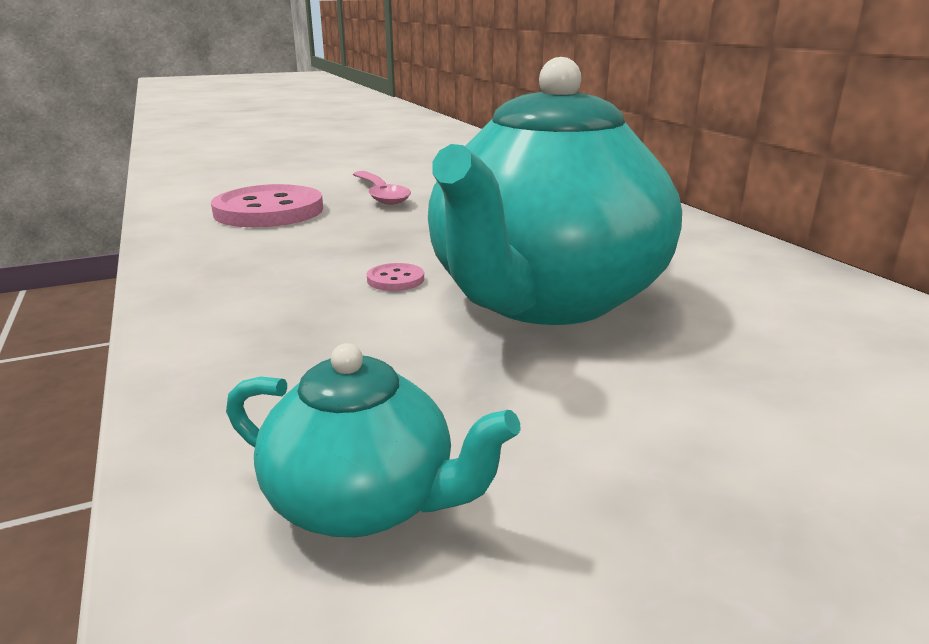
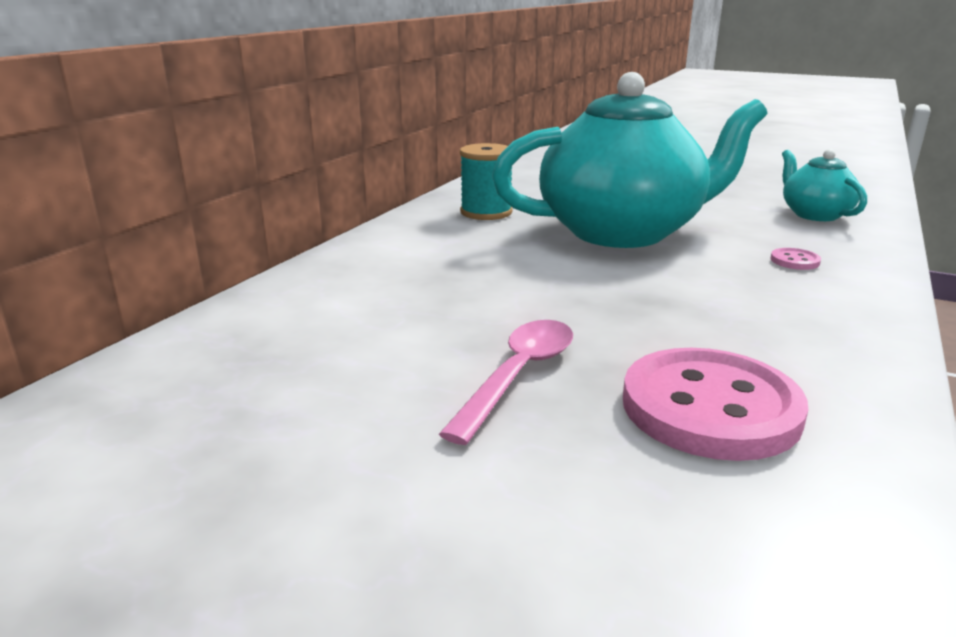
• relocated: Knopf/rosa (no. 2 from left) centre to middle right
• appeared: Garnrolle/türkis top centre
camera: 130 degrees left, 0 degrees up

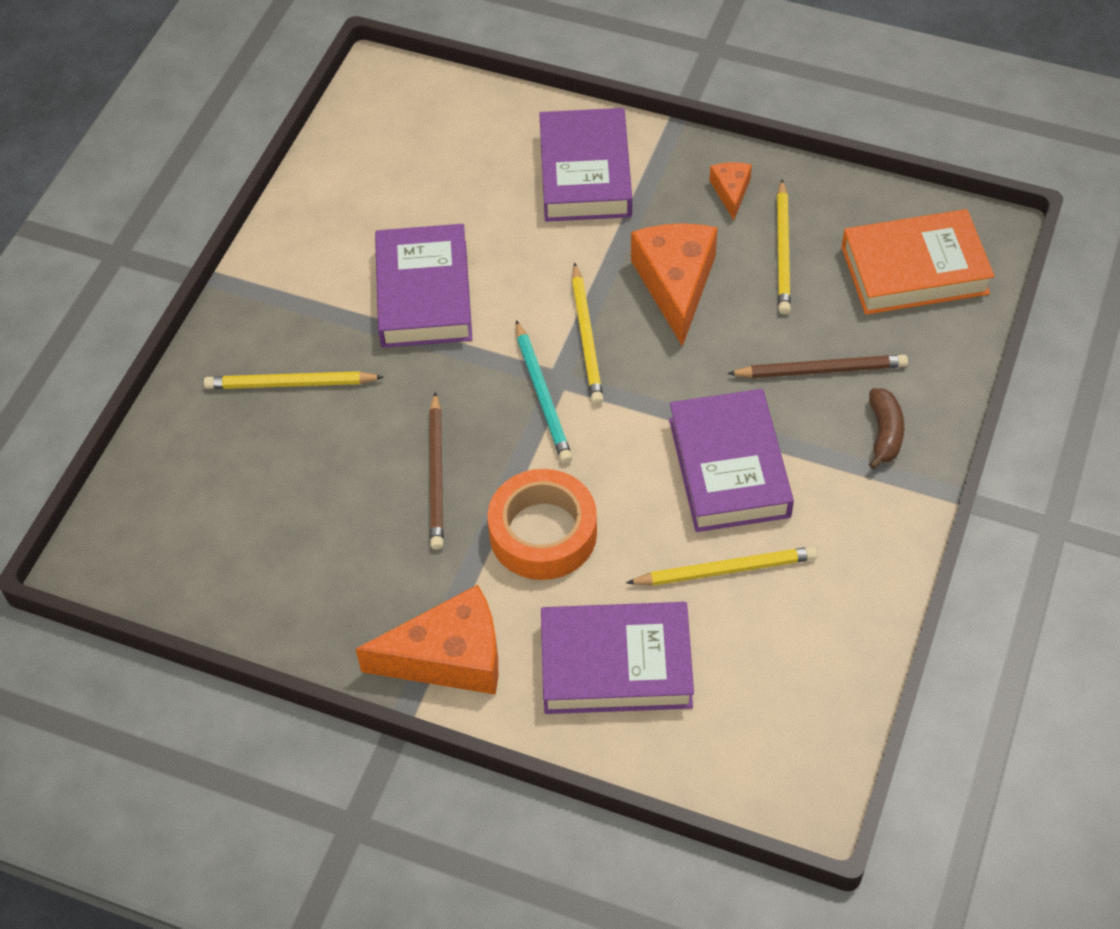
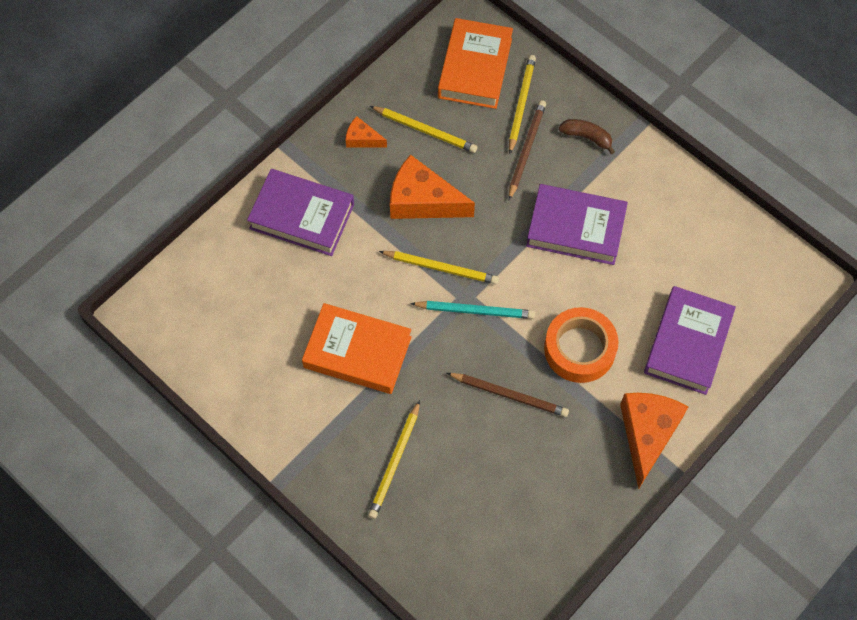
• colour: Buch/lila (no. 1 from left) top centre to Buch/orange (no. 1 from left) centre
• relocated: Bleistift/gelb (no. 3 from left in the first image) centre to Bleistift/gelb (no. 4 from left) top centre
camera: 70 degrees left, 10 degrees up

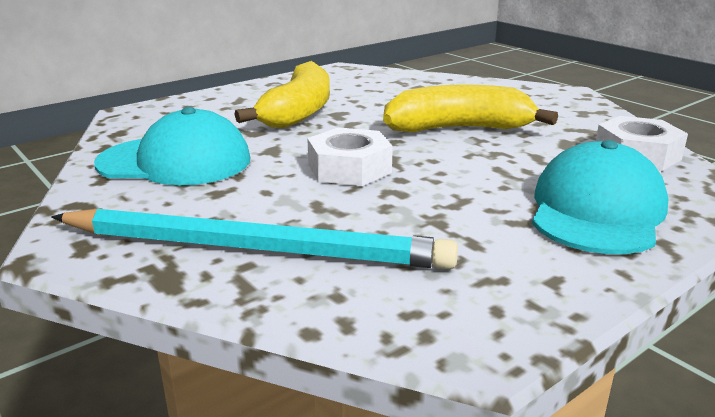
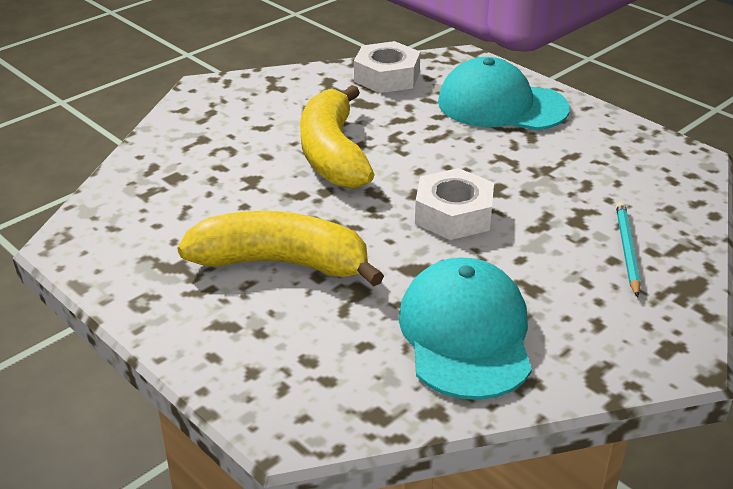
• size: Bleistift/türkis centre = middle right x0.44
camera: 95 degrees left, 10 degrees up

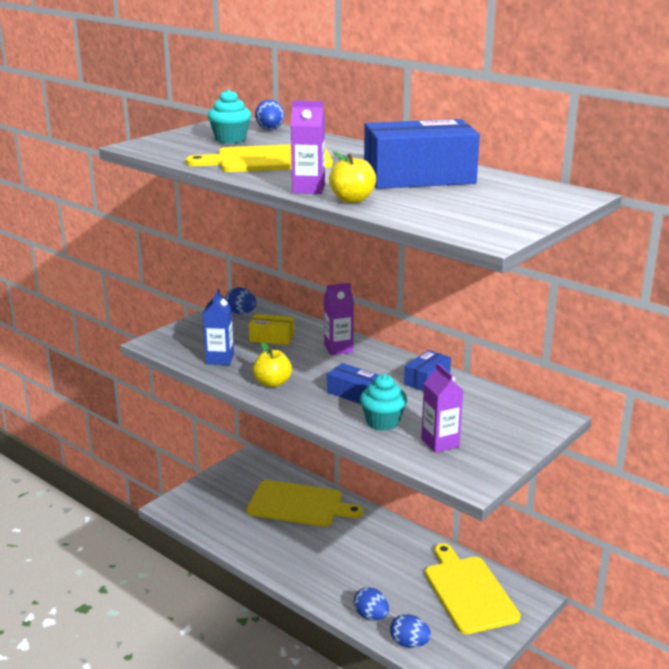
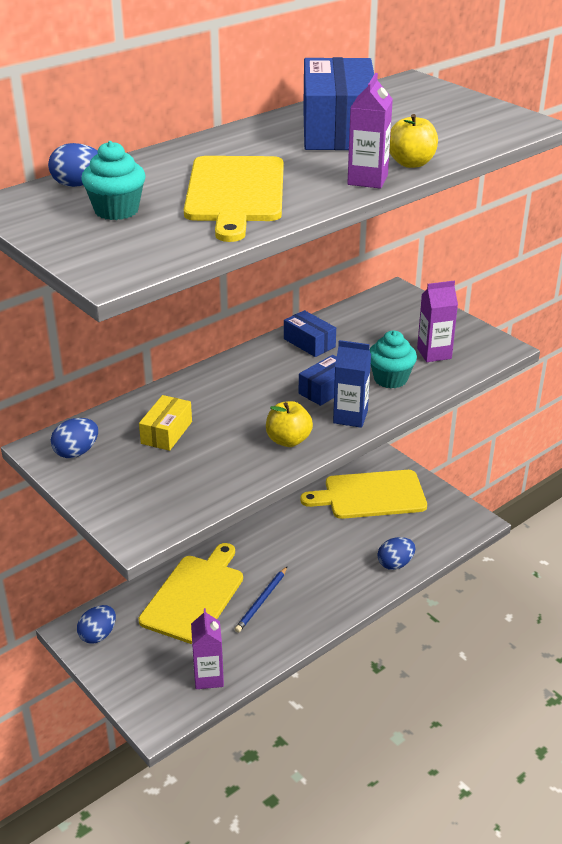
• relocated: Getränkekarton/blau middle left to centre
• relocated: Getränkekarton/lila (no. 2 from left in the first image) centre to Getränkekarton/lila (no. 1 from left) bottom centre
• relocated: Ei/blau (no. 4 from left in the first image) bottom centre to Ei/blau (no. 3 from left) bottom left
• appeared: Bleistift/blau bottom centre
camera: 80 degrees left, 10 degrees up

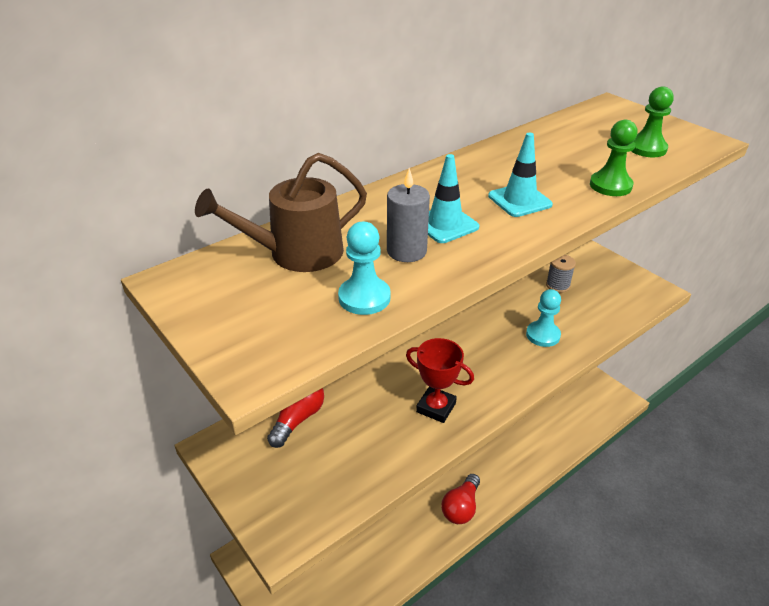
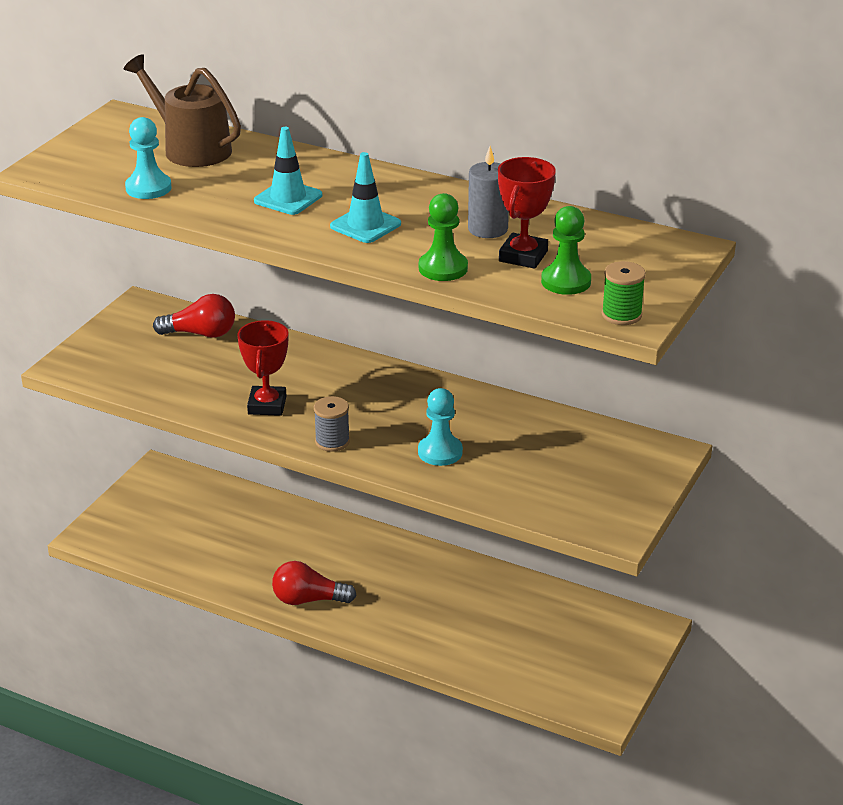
• relocated: Kerze/grau centre to top centre
• relocated: Garnrolle/grau middle right to centre
• appeared: Pokal/rot (no. 2 from left) top centre
• appeared: Garnrolle/grün middle right
camera: 65 degrees right, 5 degrees down

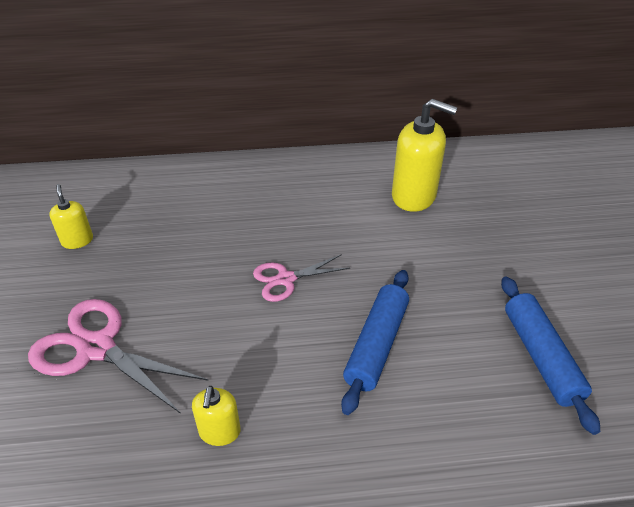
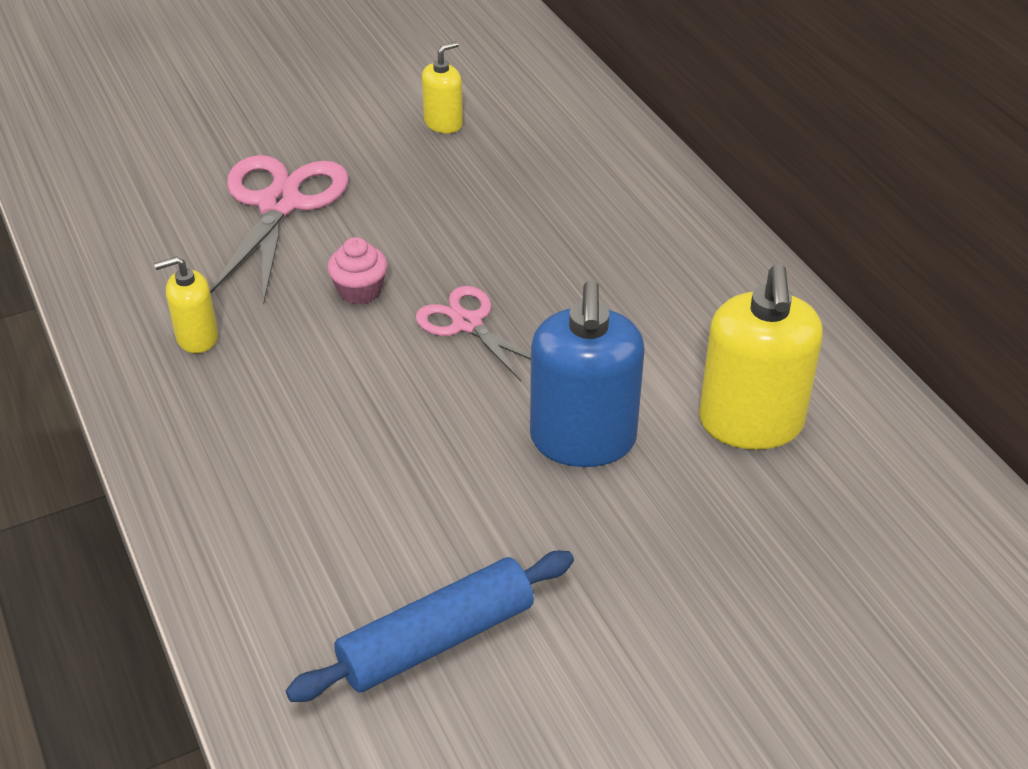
• missing: Nudelholz/blau (no. 1 from left) bottom centre
• appeared: Muffin/rosa centre
• appeared: Seifenspender/blau centre
camera: 70 degrees right, 0 degrees up

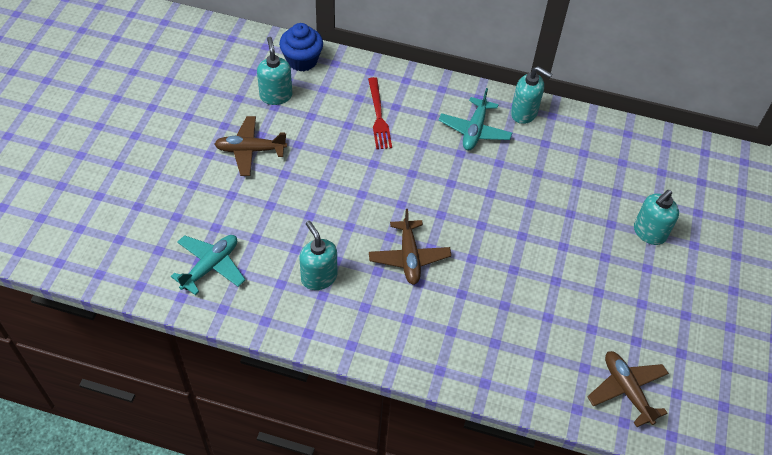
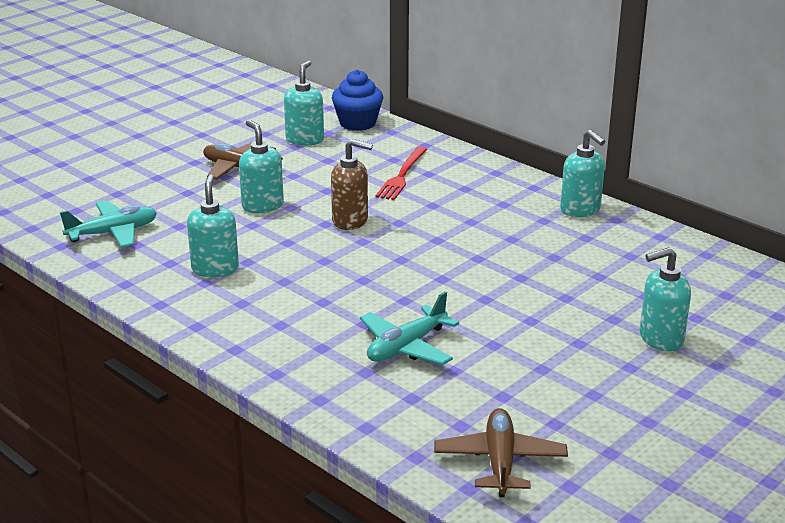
• missing: Flugzeug/braun (no. 2 from left) centre
• relocated: Flugzeug/türkis (no. 2 from left) top centre to centre
• appeared: Seifenspender/türkis (no. 2 from left) top left
• appeared: Seifenspender/braun centre
camera: 30 degrees right, 25 degrees down

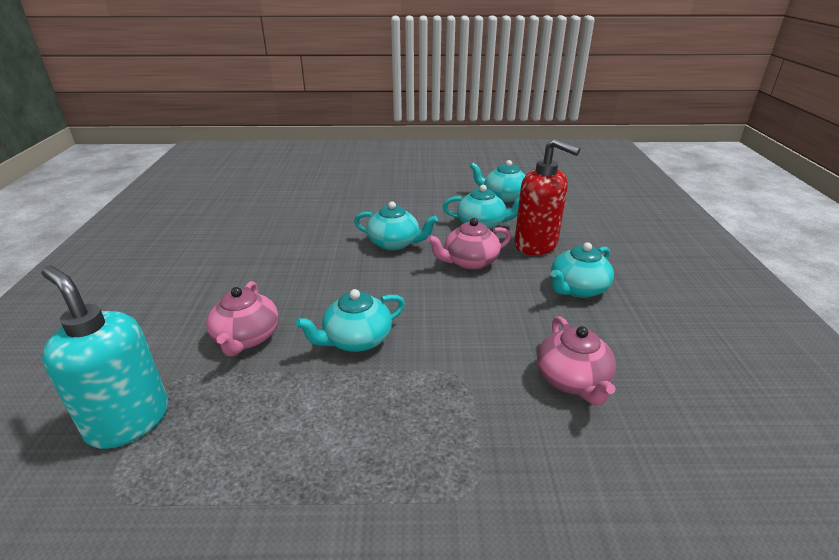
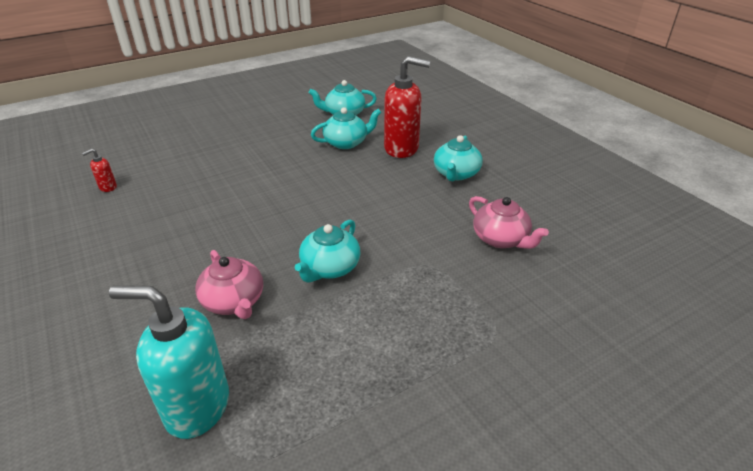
• missing: Teekanne/türkis (no. 2 from left) centre
• missing: Teekanne/rosa (no. 2 from left) centre
• appeared: Seifenspender/rot (no. 1 from left) middle left
camera: 30 degrees left, 5 degrees up

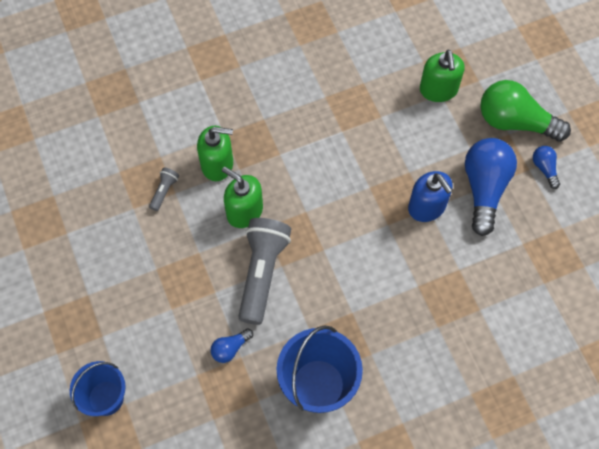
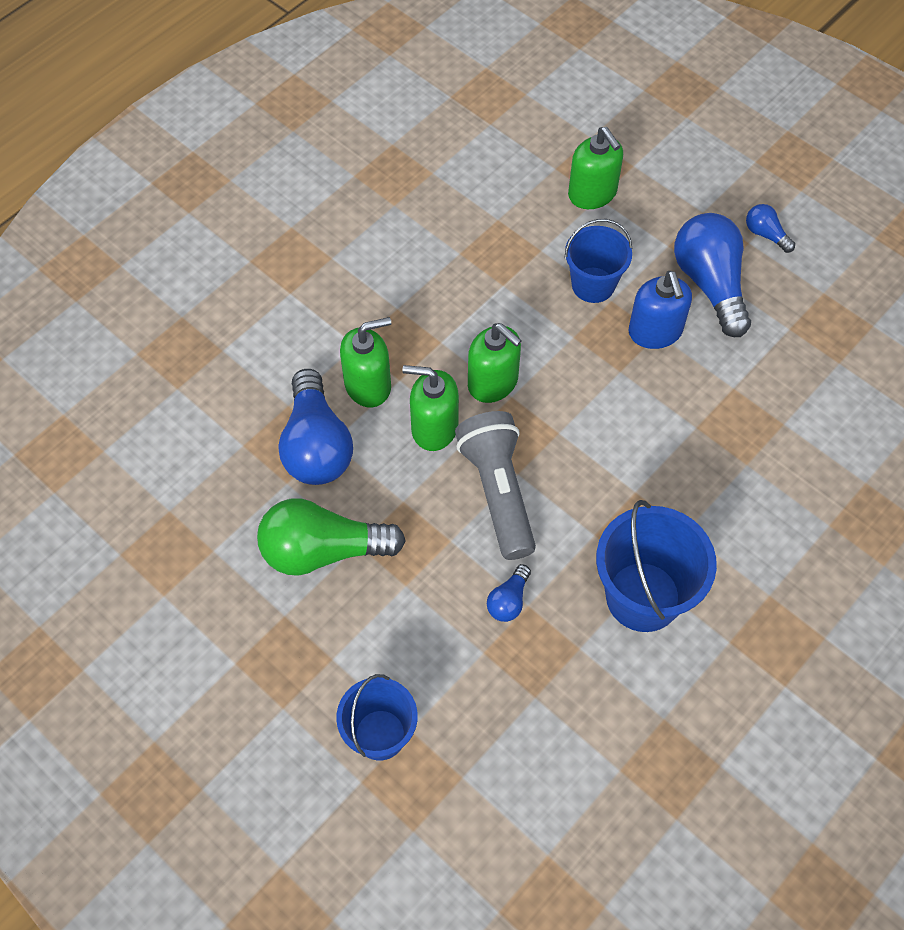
• exchanged: Taschenlampe/grau (no. 1 from left) middle left to Glühbirne/blau (no. 1 from left) centre
• spun: Seifenspender/blau middle right = middle right 45 degrees clockwise
• relocated: Glühbirne/grün top right to centre
• appeared: Seifenspender/grün (no. 3 from left) centre
• appeared: Eimer/blau (no. 2 from left) top centre
camera: 25 degrees left, 5 degrees down

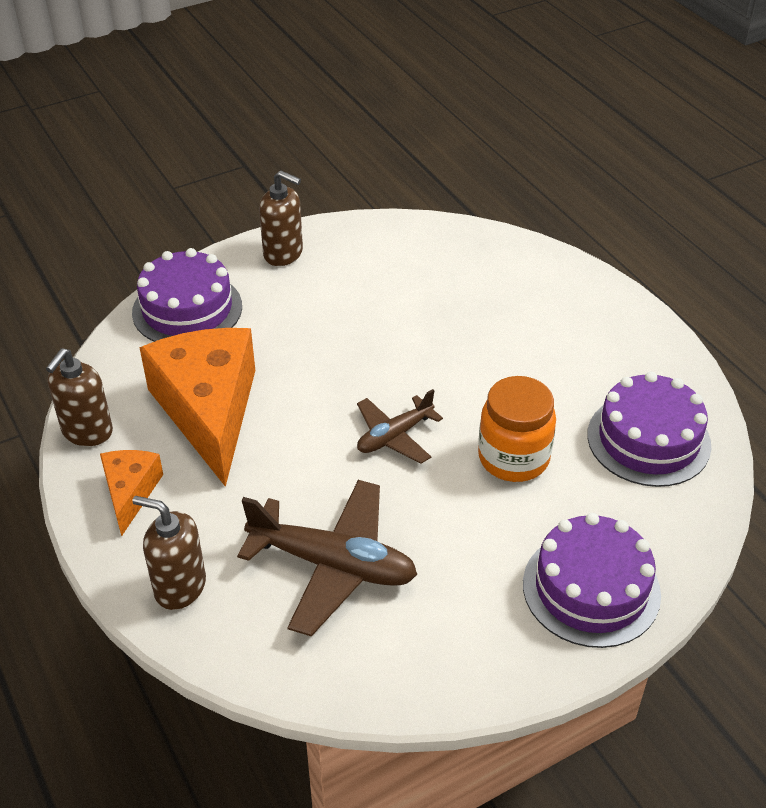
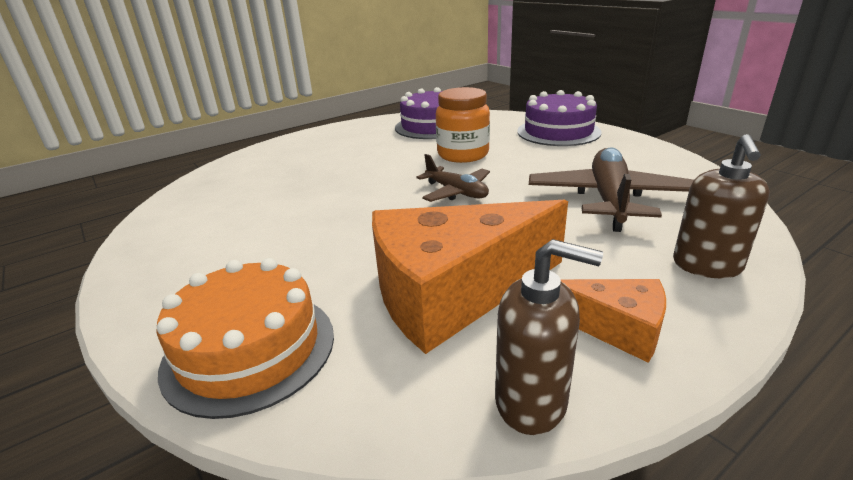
• spun: Käse/orange (no. 1 from left in the first image) middle left = bottom right 150 degrees counterclockwise
• colour: Kuchen/lila (no. 1 from left) middle left to Kuchen/orange bottom left
• missing: Seifenspender/braun (no. 3 from left) top centre
camera: 95 degrees left, 15 degrees down

